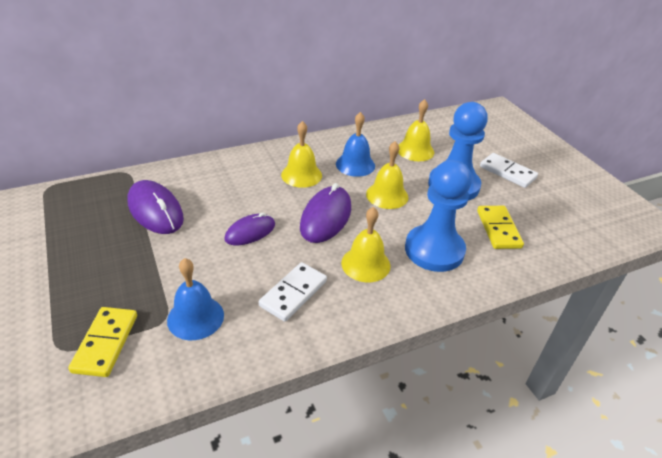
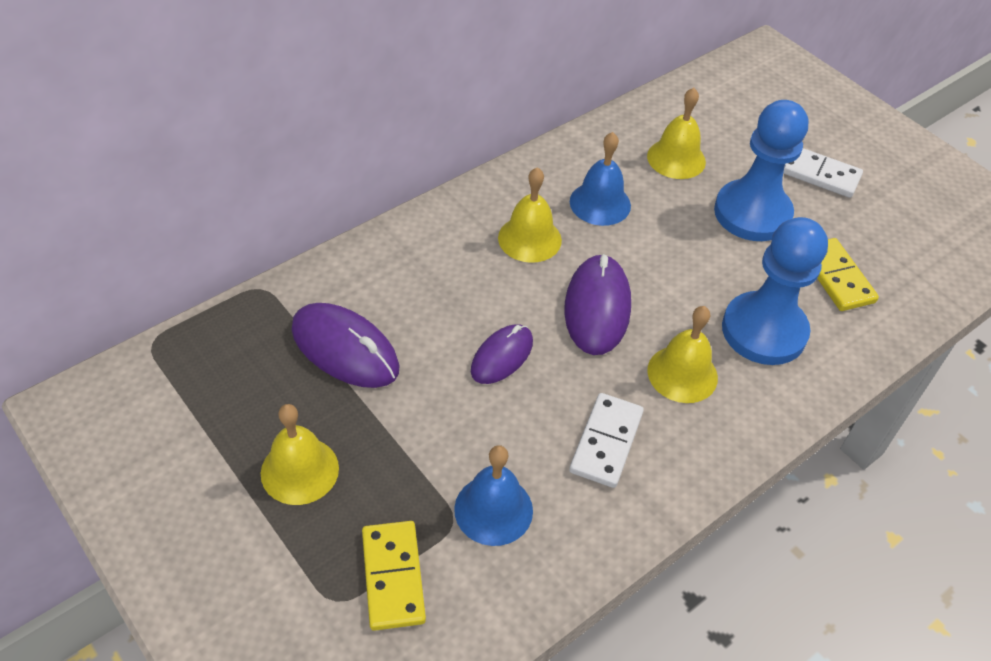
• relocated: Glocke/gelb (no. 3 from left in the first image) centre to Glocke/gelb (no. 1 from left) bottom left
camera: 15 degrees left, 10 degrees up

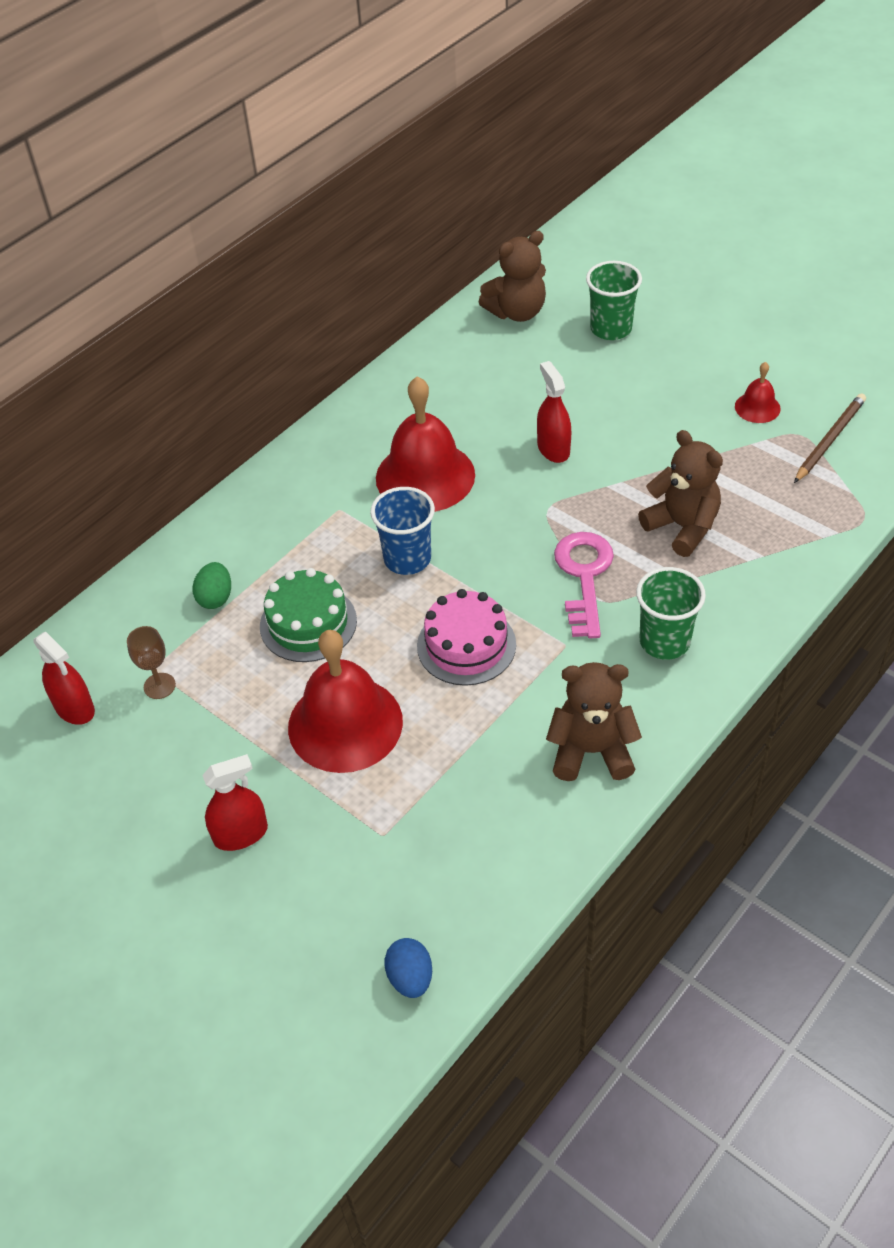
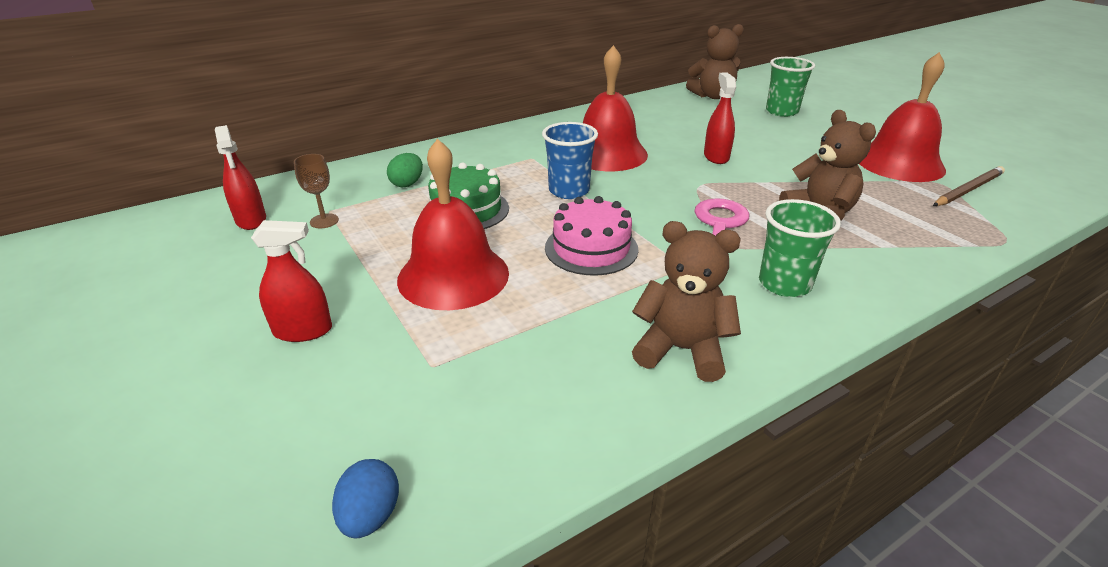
• size: Glocke/rot (no. 3 from left) top right = top right x2.15
camera: 15 degrees right, 15 degrees down

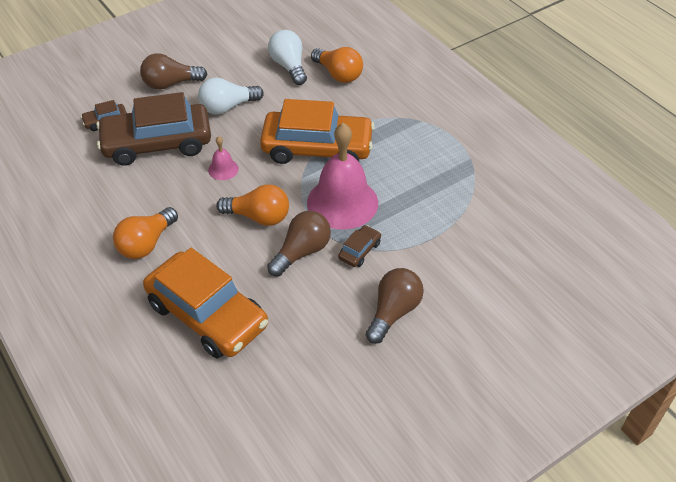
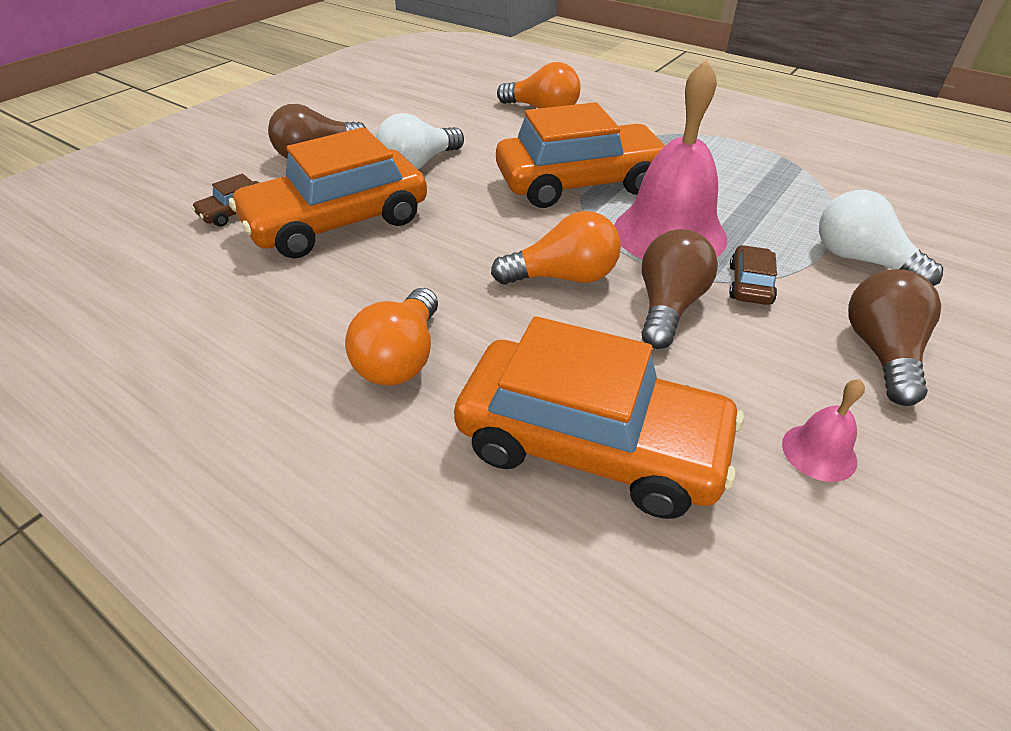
• colour: Auto/braun (no. 2 from left) top left to Auto/orange (no. 1 from left) top left
• relocated: Glocke/rosa (no. 1 from left in the first image) top left to Glocke/rosa (no. 2 from left) middle right
• relocated: Glühbirne/weiß (no. 2 from left) top centre to top right
camera: 20 degrees left, 5 degrees down

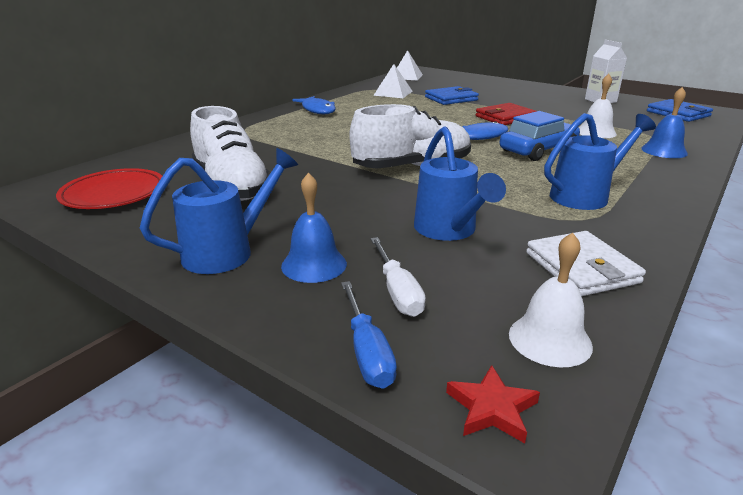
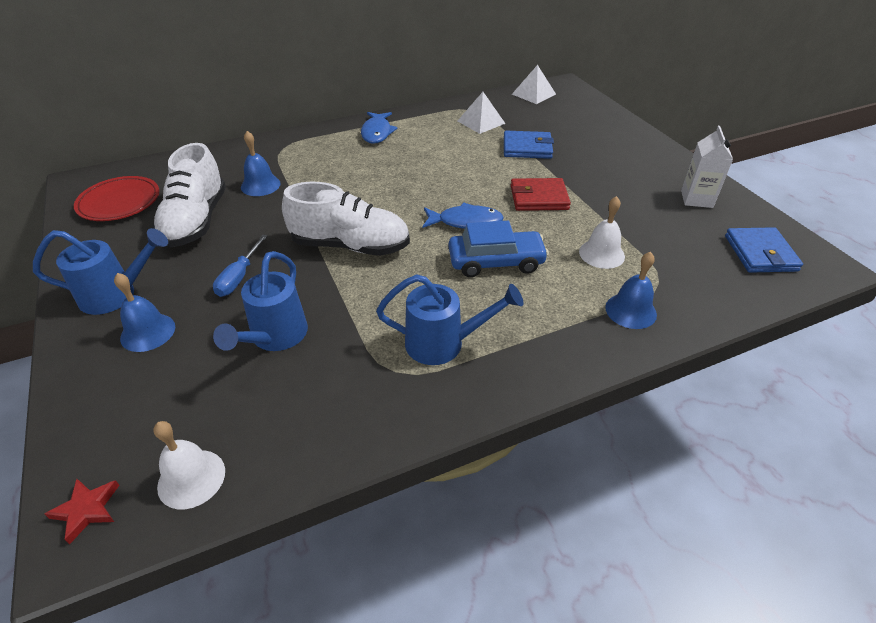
• relocated: Schraubenzieher/blau bottom centre to middle left
• missing: Schraubenzieher/weiß centre
• missing: Geldbörse/weiß middle right
• appeared: Glocke/blau (no. 2 from left) top left
camera: 30 degrees right, 15 degrees up

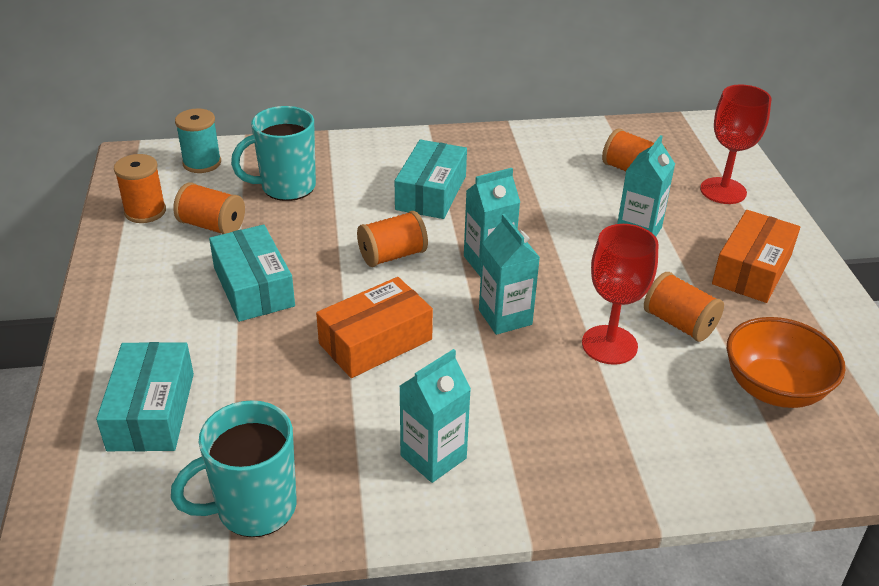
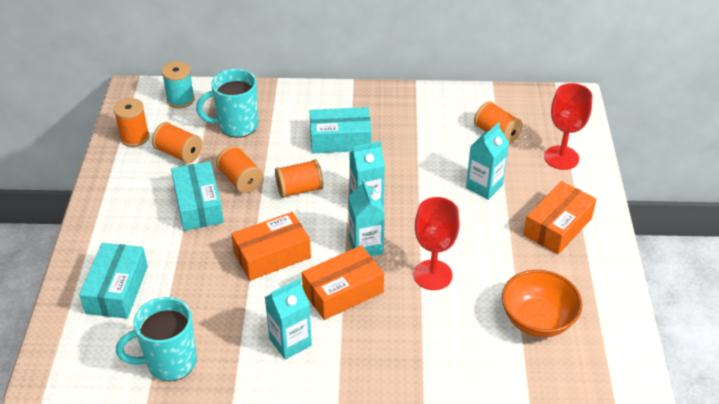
• spun: Schachtel/türkis (no. 3 from left) top centre = top centre 60 degrees clockwise
• relocated: Garnrolle/orange (no. 5 from left in the first image) middle right to Garnrolle/orange (no. 3 from left) middle left
• appeared: Schachtel/orange (no. 2 from left) bottom centre
camera: 10 degrees right, 5 degrees up

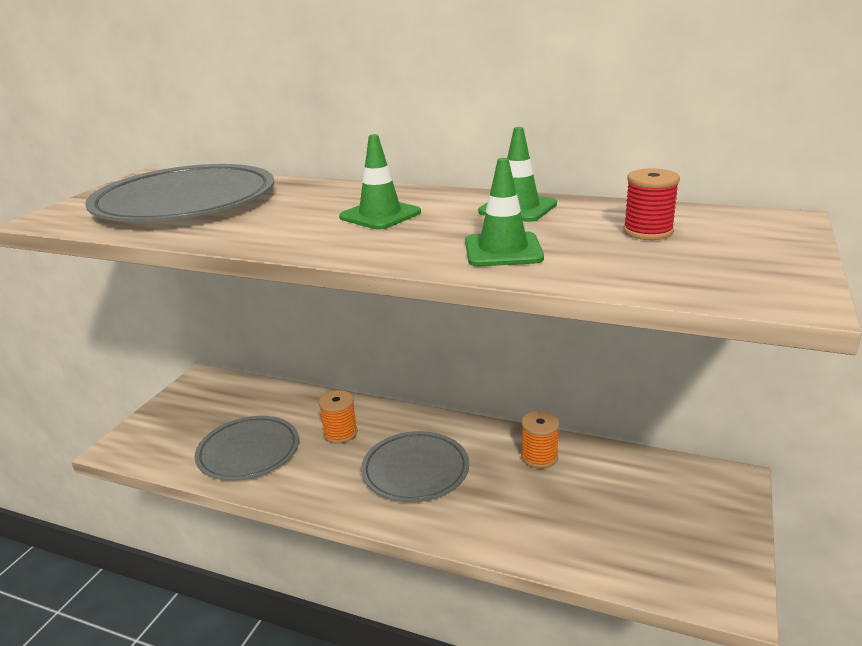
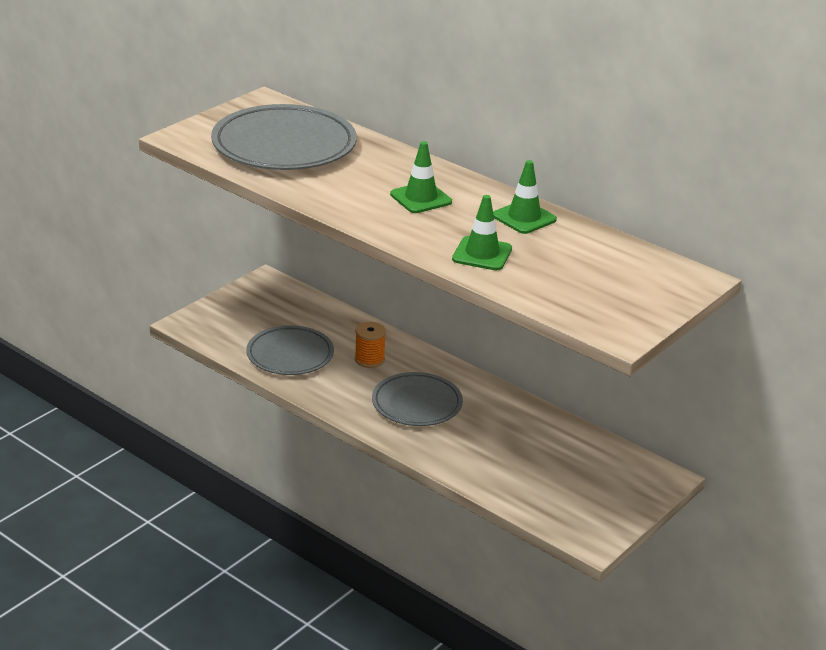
• missing: Garnrolle/orange (no. 2 from left) bottom centre
• missing: Garnrolle/rot top right
camera: 15 degrees right, 5 degrees up

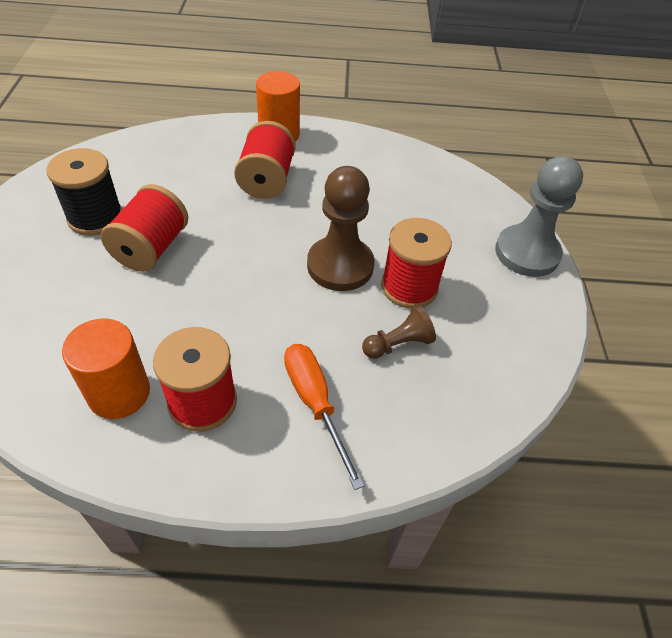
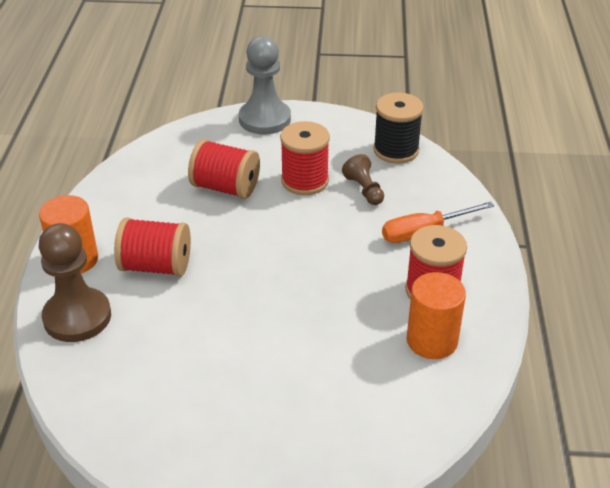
• relocated: Garnrolle/schwarz top left to top centre
• relocated: Garnrolle/rot (no. 1 from left in the first image) middle left to Garnrolle/rot (no. 2 from left) centre
• relocated: Bauer/braun (no. 1 from left) centre to middle left
camera: 85 degrees left, 10 degrees down

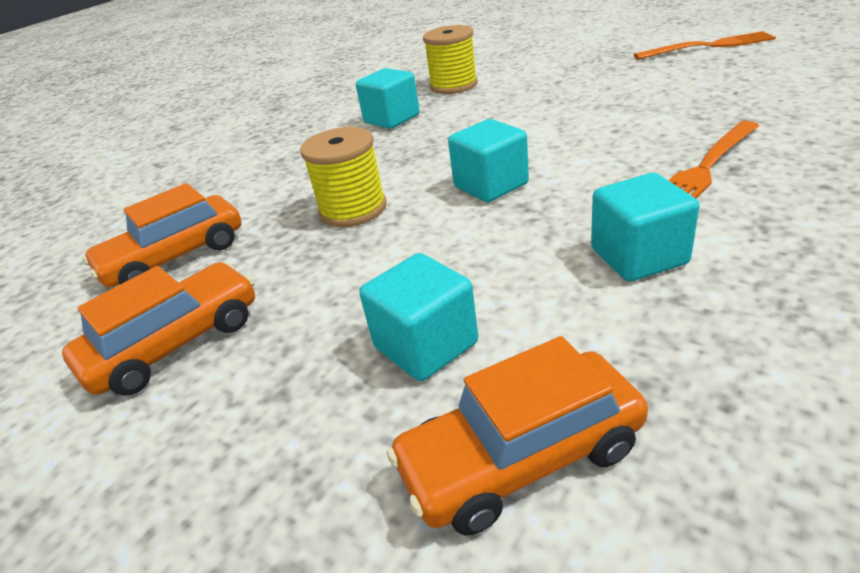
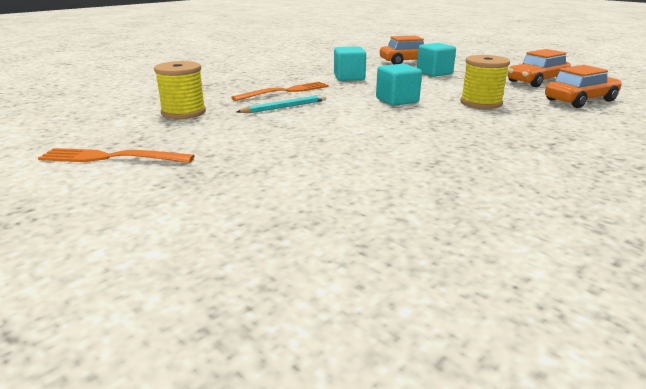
• missing: Kubus/türkis (no. 1 from left) top centre
• relocated: Garnrolle/gelb (no. 2 from left in the first image) top centre to Garnrolle/gelb (no. 1 from left) top left
• appeared: Bleistift/türkis top centre
camera: 175 degrees left, 10 degrees down

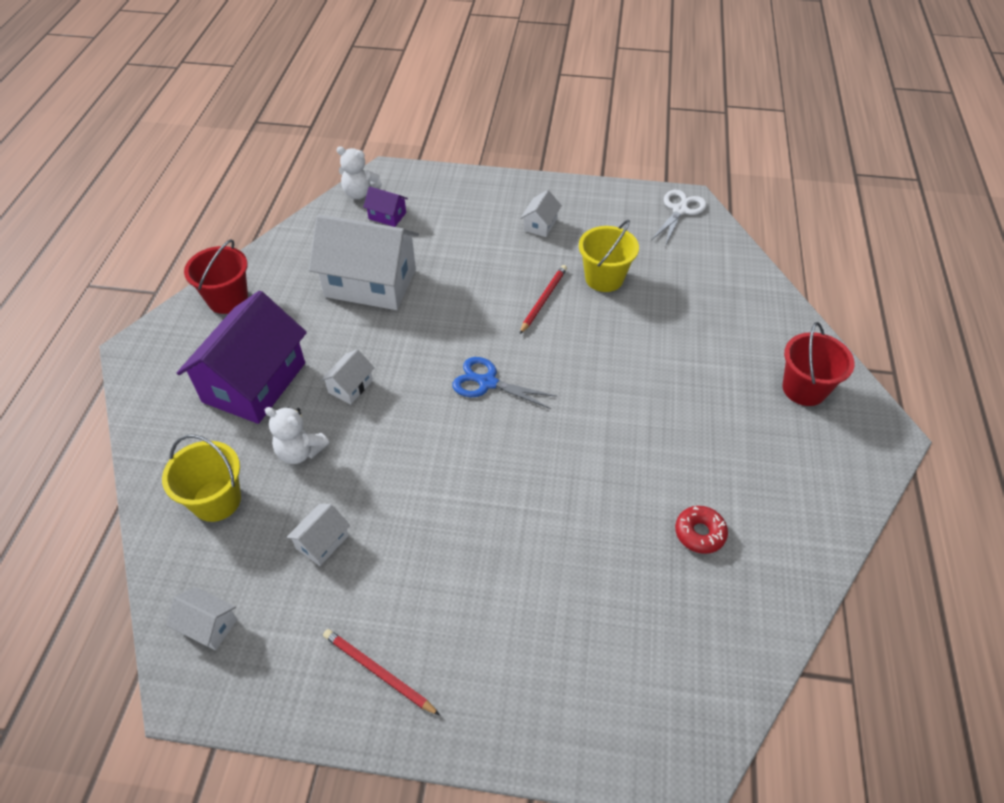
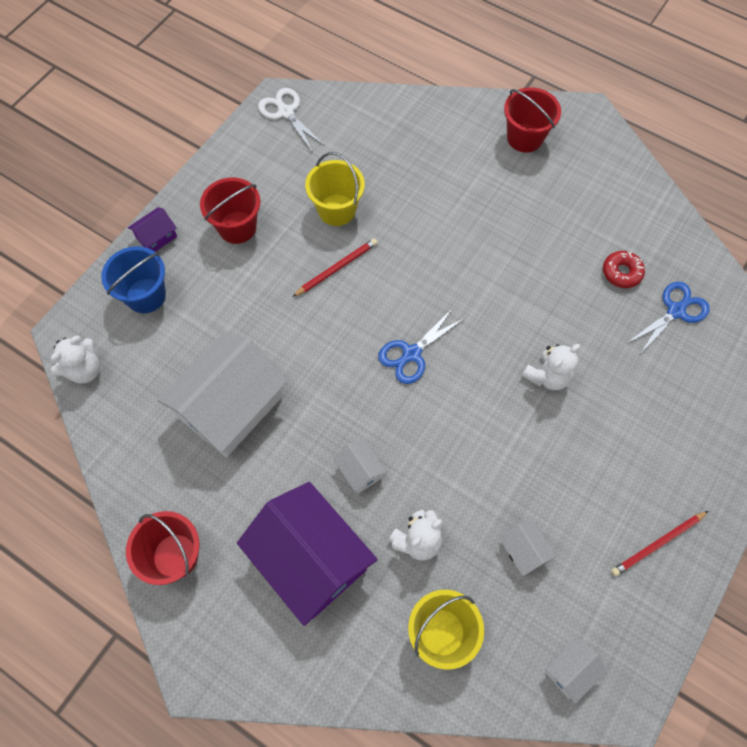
• relocated: Haus/lila (no. 2 from left in the first image) top centre to Haus/lila (no. 1 from left) top left
• spun: Bleistift/rot (no. 2 from left in the first image) centre = centre 90 degrees clockwise
• exchanged: Haus/weiß (no. 5 from left) top centre to Eimer/rot (no. 2 from left) top left
• appeared: Eimer/blau middle left
• appeared: Teddybär/weiß (no. 3 from left) middle right
• appeared: Schere/blau (no. 2 from left) middle right
camera: 65 degrees left, 15 degrees up

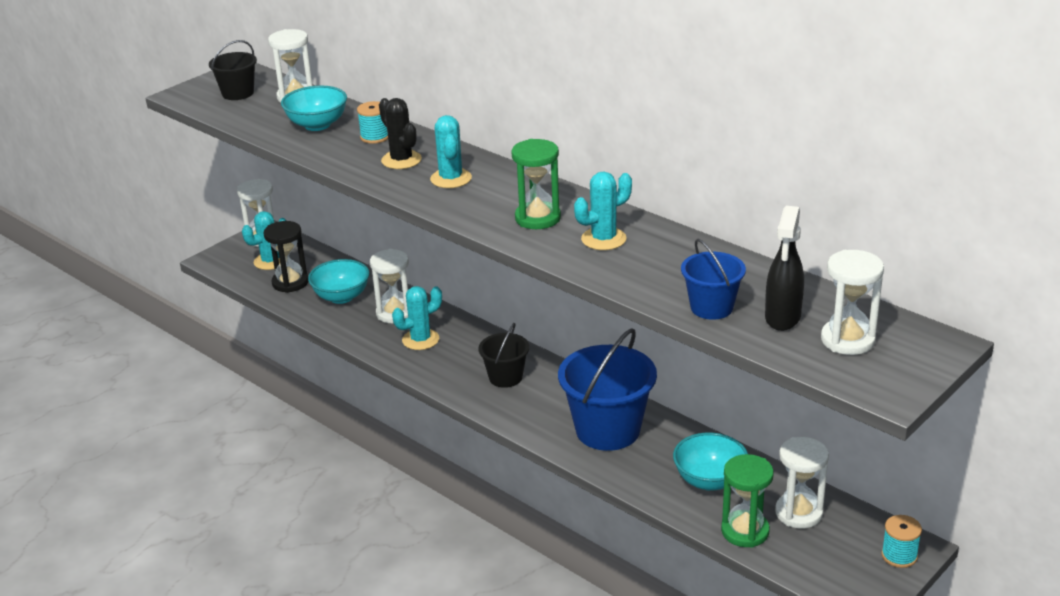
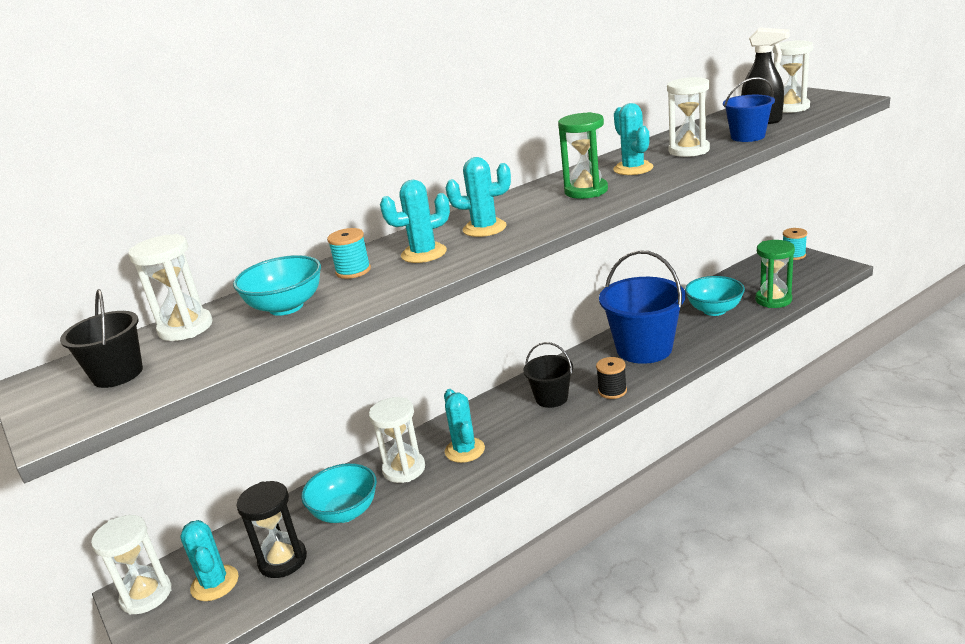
• colour: Kaktus/schwarz top centre to Kaktus/türkis (no. 2 from left) centre
• relocated: Sanduhr/weiß (no. 4 from left) bottom right to top right
• appeared: Garnrolle/schwarz centre
camera: 75 degrees left, 5 degrees down

